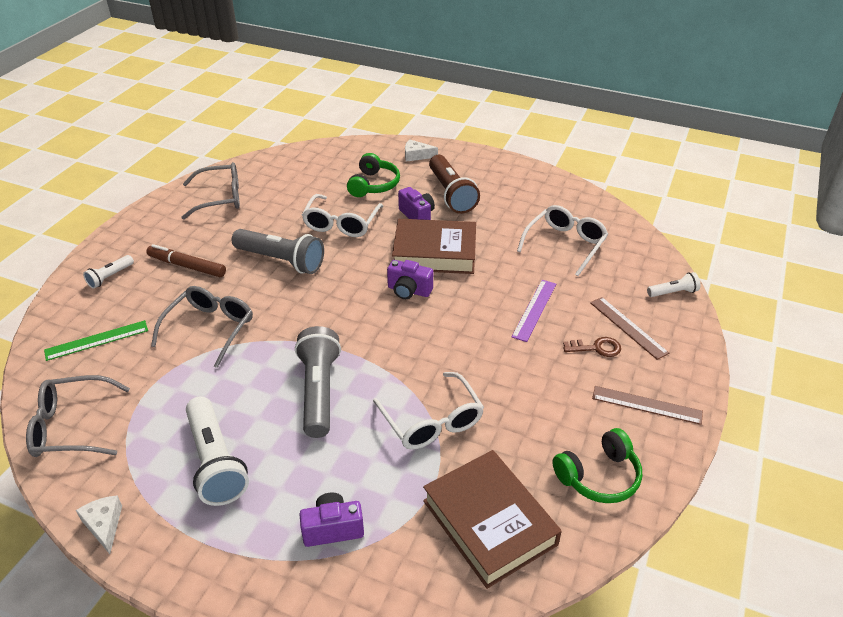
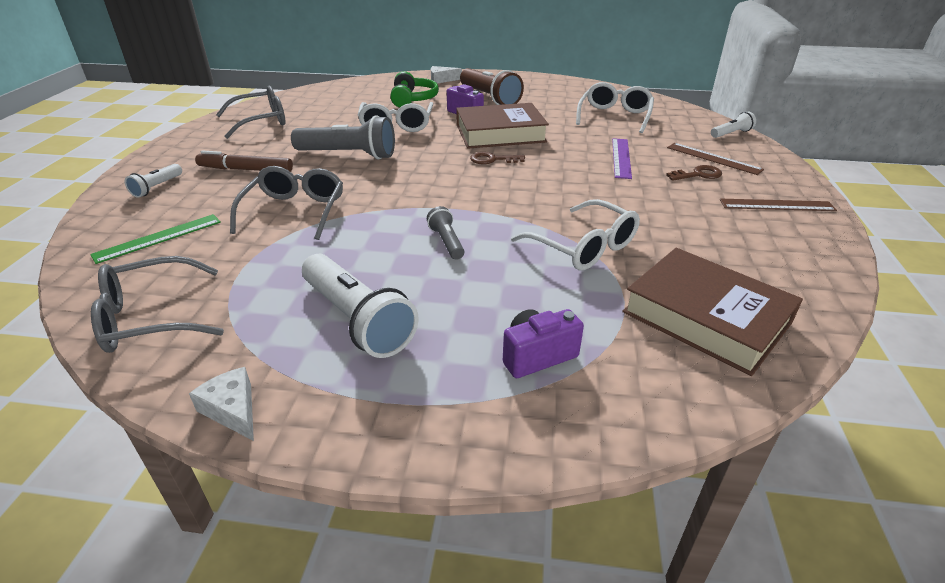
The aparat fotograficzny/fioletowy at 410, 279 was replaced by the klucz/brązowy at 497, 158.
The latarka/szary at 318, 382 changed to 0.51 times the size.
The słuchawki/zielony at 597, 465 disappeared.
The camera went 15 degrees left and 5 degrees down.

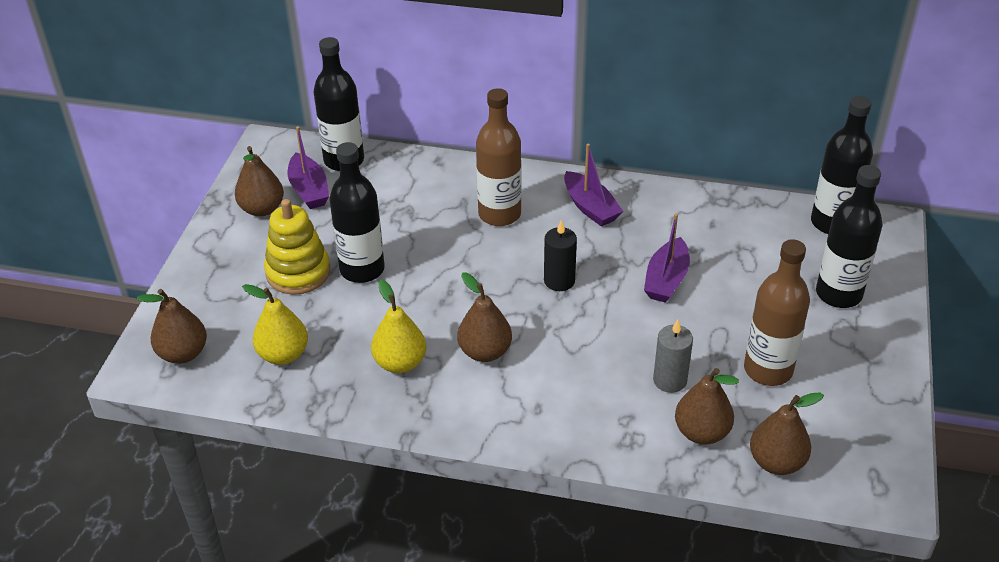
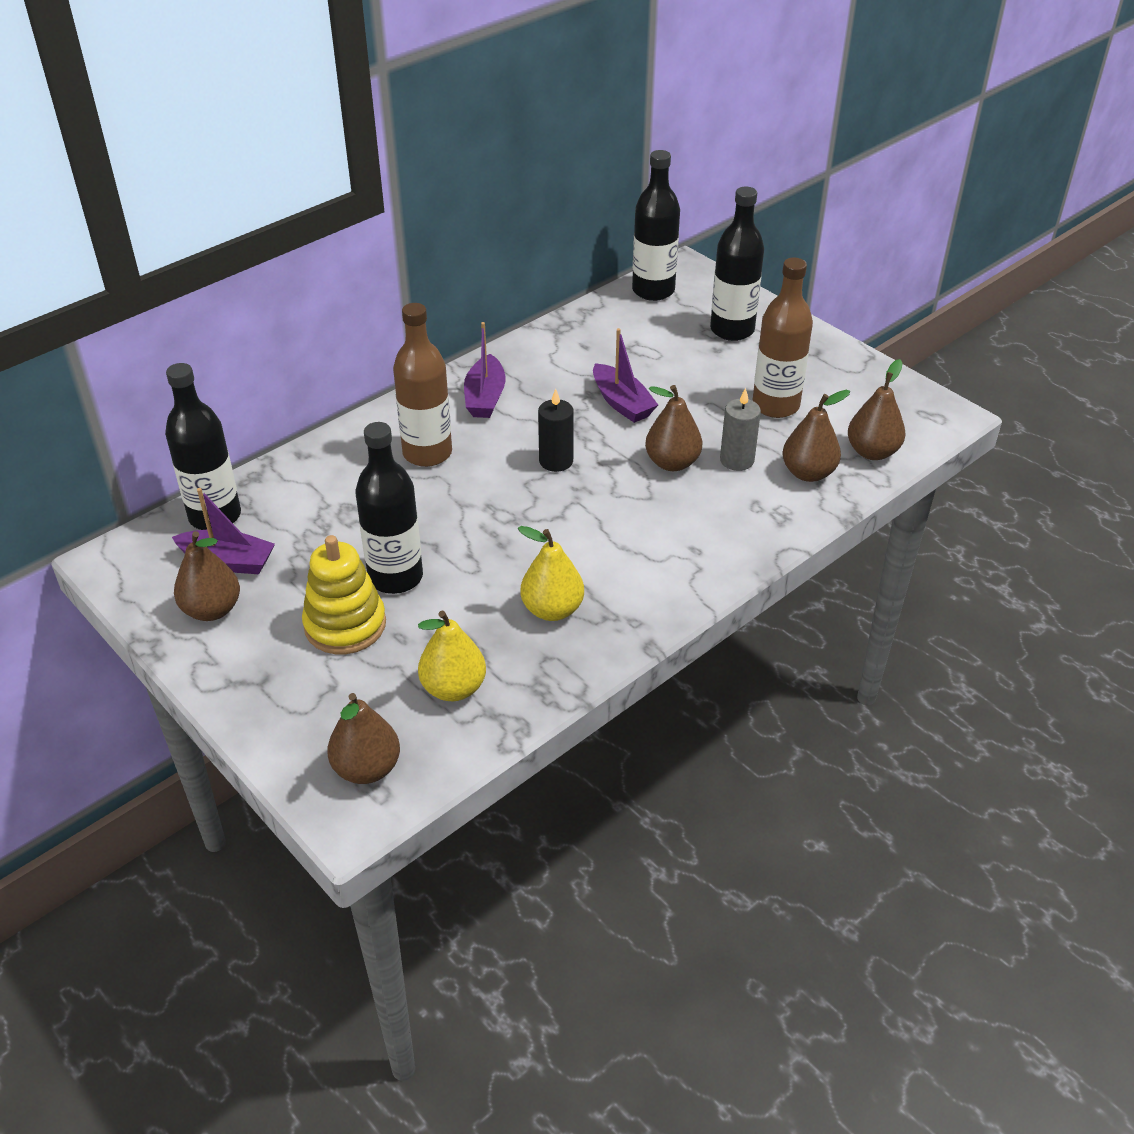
The łódka/fioletowy at 593, 185 turned 90 degrees clockwise.
The gruszka/brązowy moved from 484, 317 to 673, 428.
The camera went 55 degrees left and 0 degrees up.

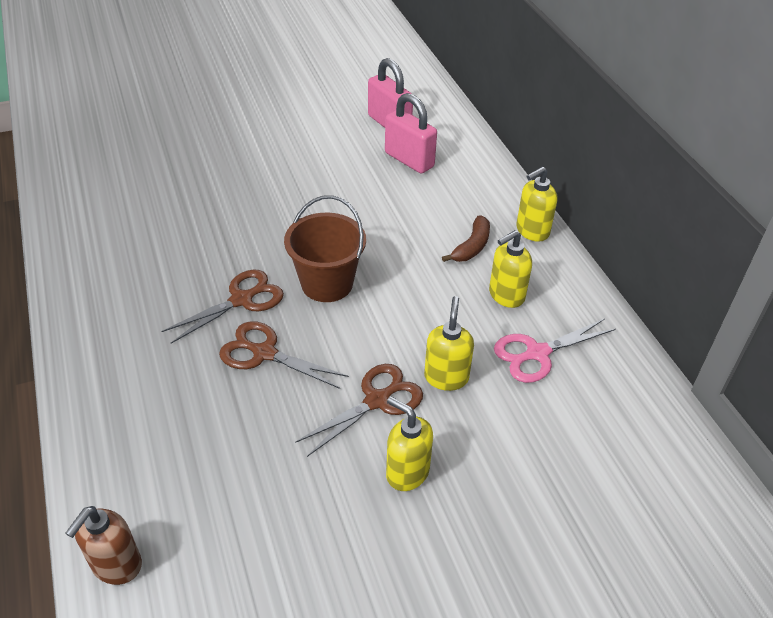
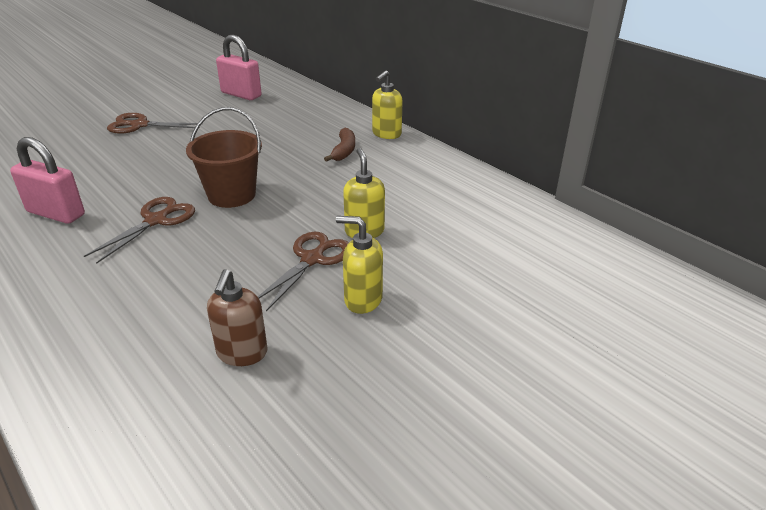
The kłódka/różowy moved from 411, 133 to 47, 180.
The dozownik mydła/żółty at 510, 269 disappeared.
The nożyczki/różowy at 555, 351 disappeared.
The nożyczki/brązowy moved from 284, 355 to 152, 123.
The dozownik mydła/brązowy moved from 103, 545 to 237, 317.
The camera went 20 degrees left and 10 degrees down.

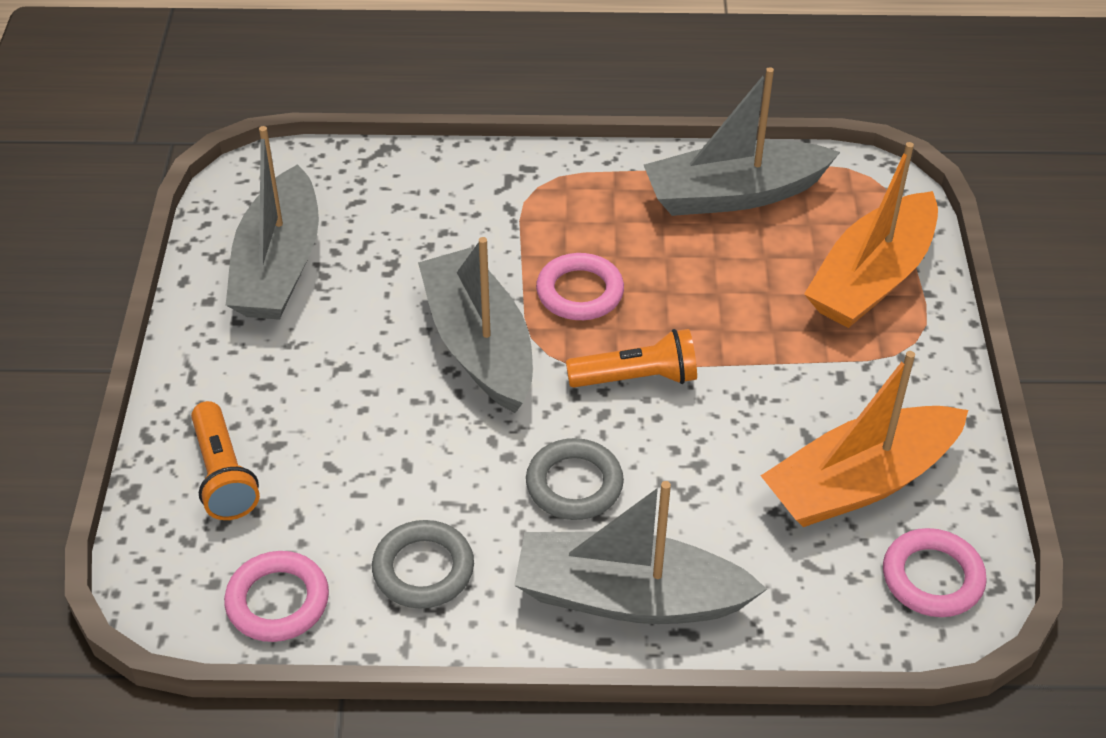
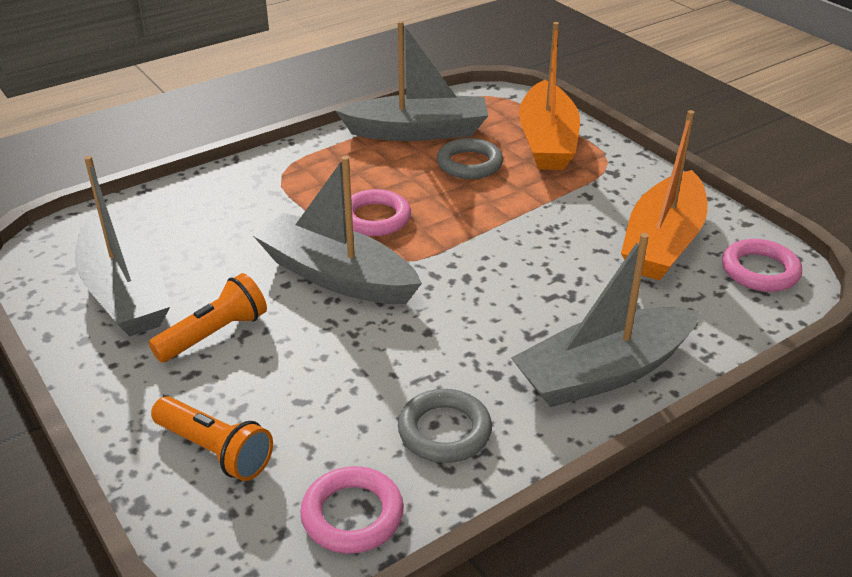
The łódka/szary at 742, 141 turned 135 degrees counterclockwise.
The latarka/pomarańczowy moved from 631, 358 to 208, 317.
The pierścień/szary moved from 575, 479 to 470, 158.
The camera went 35 degrees left and 10 degrees down.

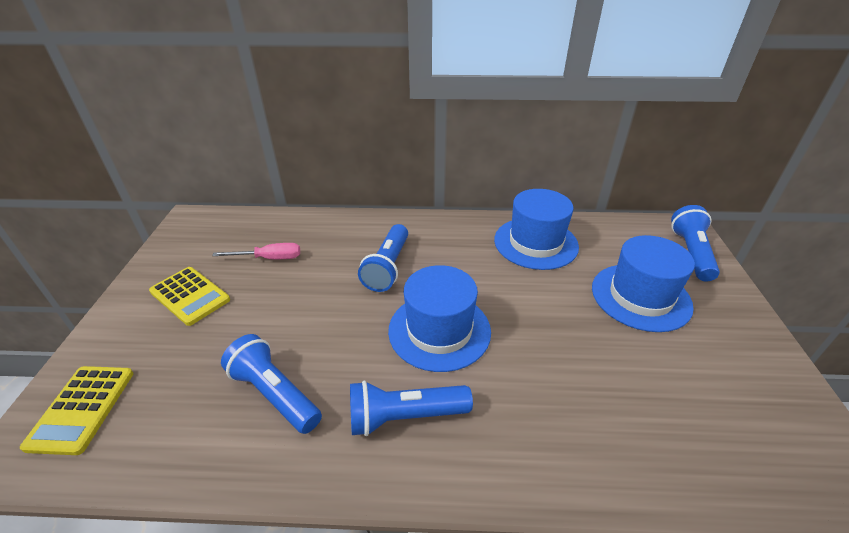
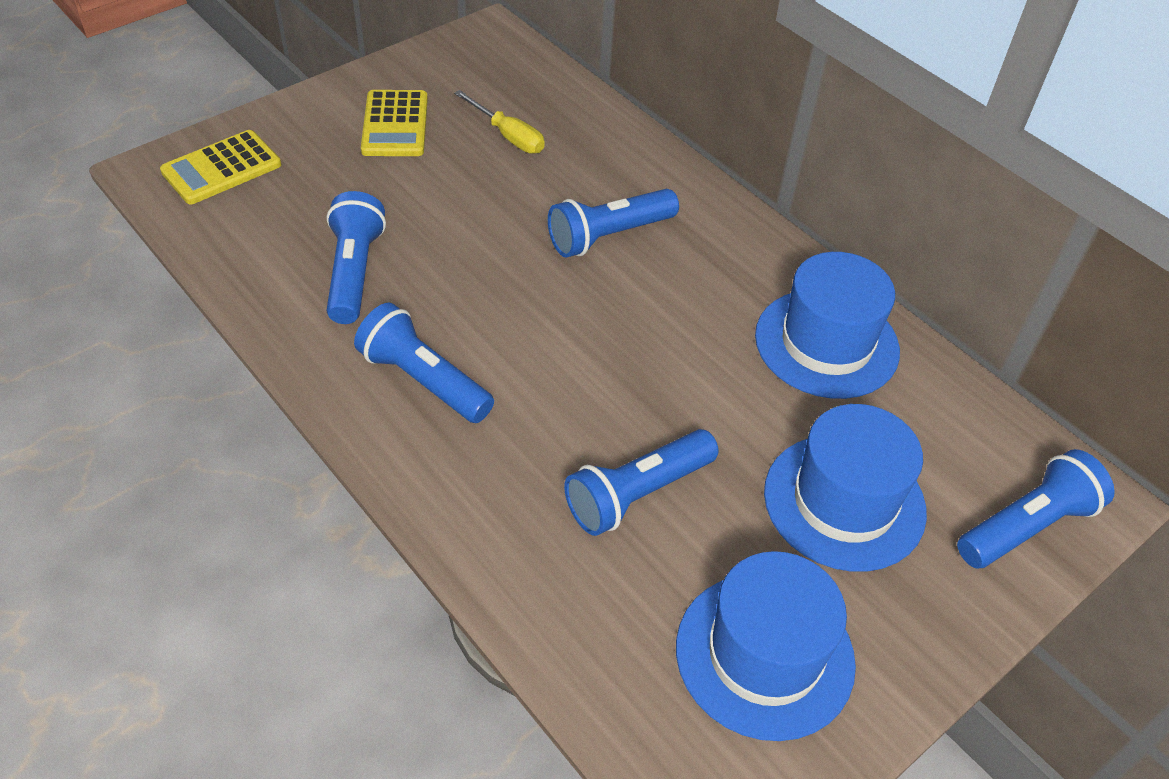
The śrubokręt/różowy at 256, 251 became the śrubokręt/żółty at 499, 122.
The kapelusz/niebieski moved from 439, 318 to 766, 646.
The latarka/niebieski at 641, 482 appeared.
The camera went 45 degrees right and 10 degrees up.

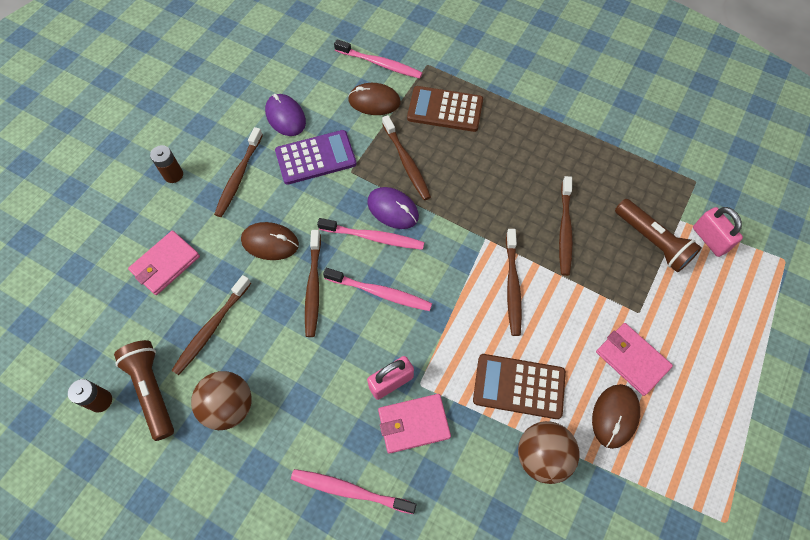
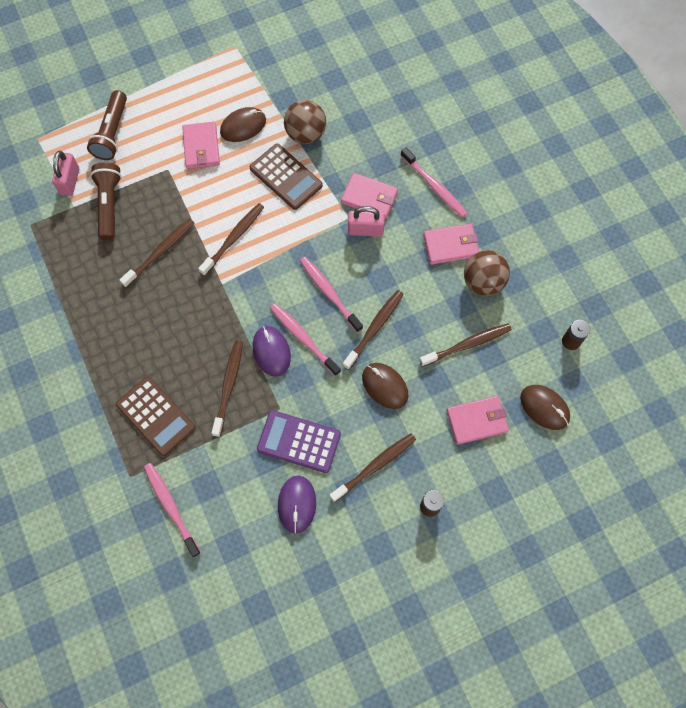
The myszka/brązowy moved from 374, 99 to 545, 407.
The latarka/brązowy moved from 144, 390 to 107, 125.
The portfel/różowy at 451, 244 appeared.
The camera went 145 degrees left and 5 degrees up.

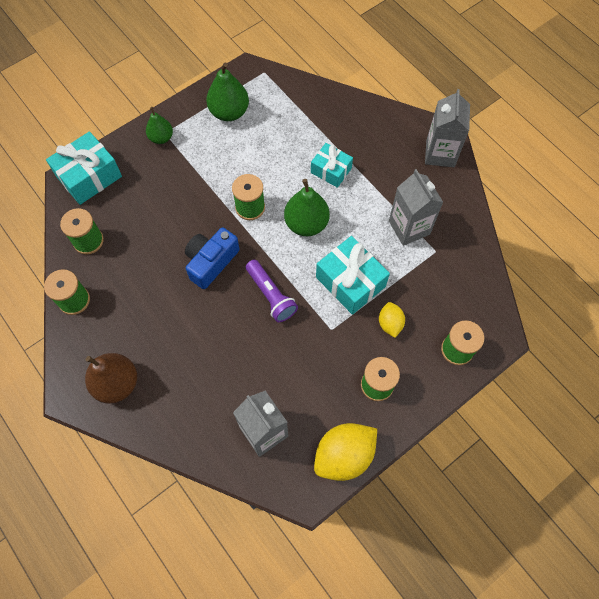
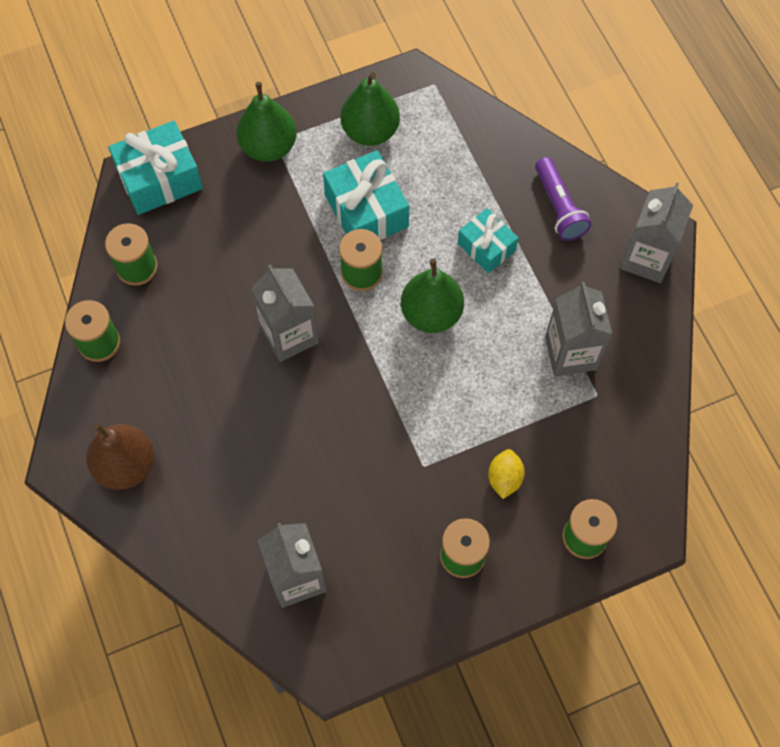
The gruszka/zielony at 159, 125 changed to 1.60 times the size.
The aparat fotograficzny/niebieski at 212, 258 was replaced by the karton mleka/szary at 285, 313.
The prezent/turkusowy moved from 353, 275 to 366, 195.
The latarka/fioletowy moved from 272, 291 to 563, 199.
The cytryna/żółty at 345, 452 disappeared.
The camera went 15 degrees right and 0 degrees up.

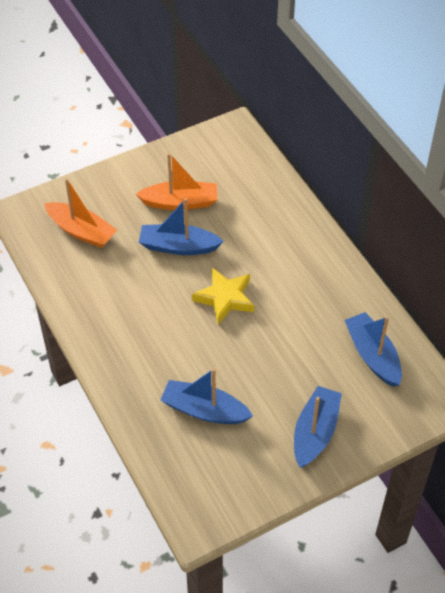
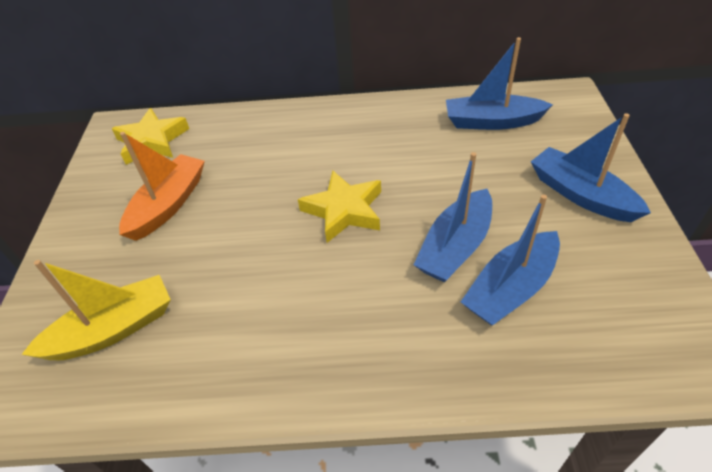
The łódka/pomarańczowy at 80, 213 became the łódka/żółty at 96, 310.
The łódka/niebieski moved from 181, 226 to 453, 217.
The gwiazda/żółty at 150, 136 appeared.
The camera went 60 degrees left and 5 degrees down.

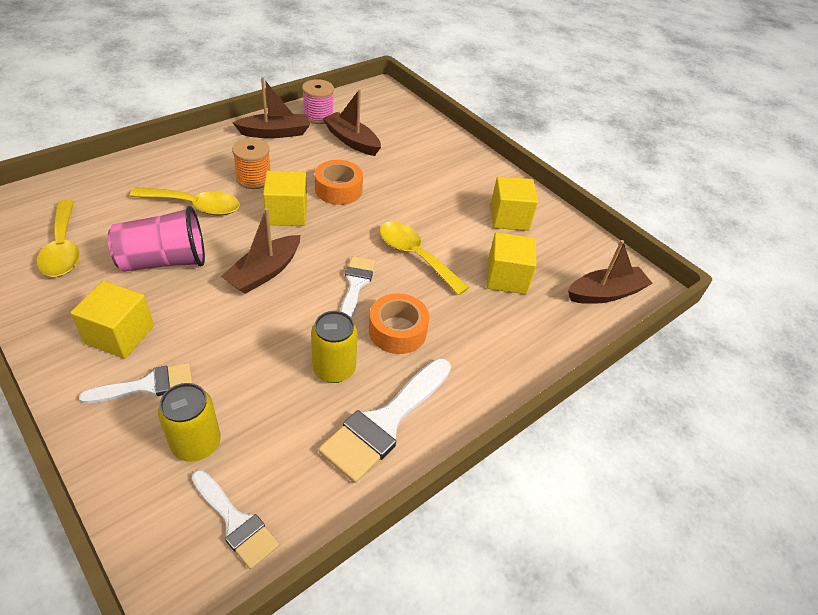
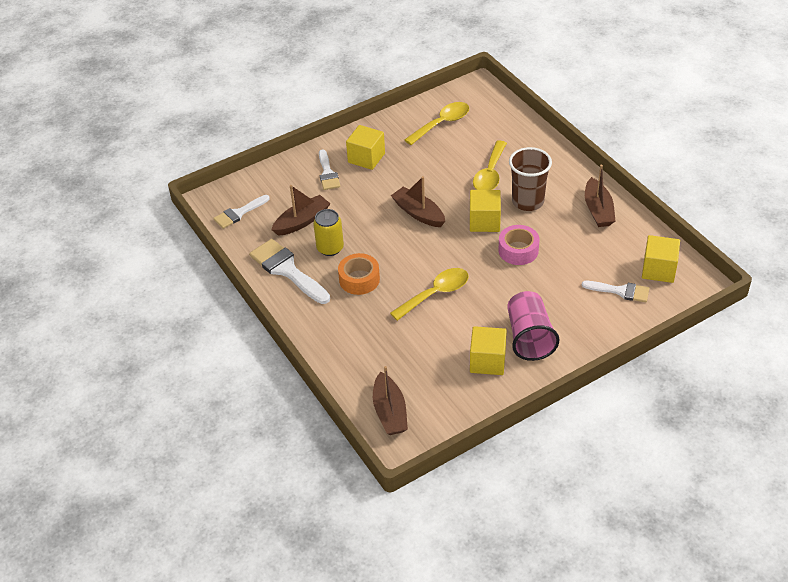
The szpulka/różowy at 318, 101 disappeared.
The łódka/brązowy moved from 352, 122 to 300, 210.
The szpulka/pomarańczowy at 251, 163 was replaced by the szklanka/brązowy at 530, 179.
The taśma klejąca/pomarańczowy at 339, 182 became the taśma klejąca/różowy at 518, 245.
The łyżka/żółty at 58, 238 turned 150 degrees clockwise.
The szklanka/różowy moved from 156, 239 to 533, 326.
The sześcian/żółty moved from 511, 263 to 661, 259.
The pędzel/biały moved from 358, 287 to 615, 291.
The puszka/żółty at 189, 422 disappeared.
The camera went 105 degrees right and 0 degrees up.

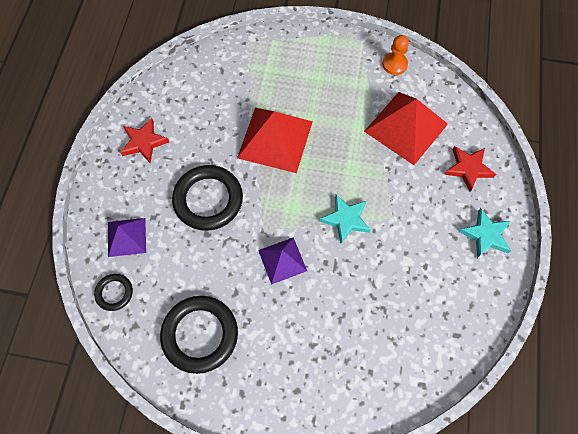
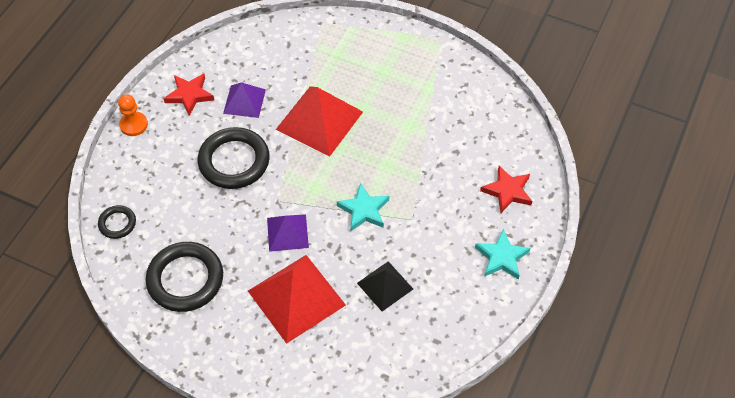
The pionek/pomarańczowy moved from 395, 55 to 133, 115.
The piramida/czerwony moved from 406, 128 to 297, 299.
The piramida/fioletowy moved from 127, 237 to 244, 100.
The piramida/czarny at 385, 286 appeared.
The camera went 15 degrees right and 10 degrees down.

